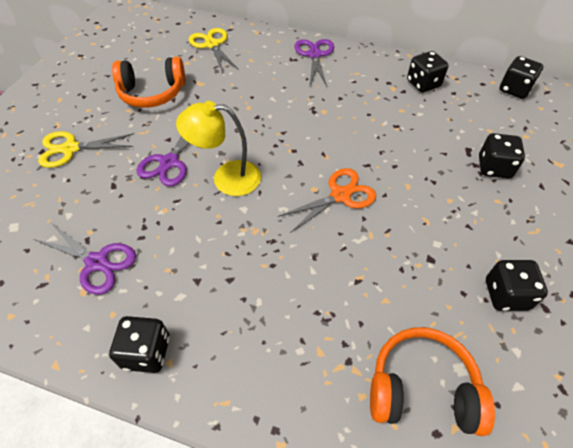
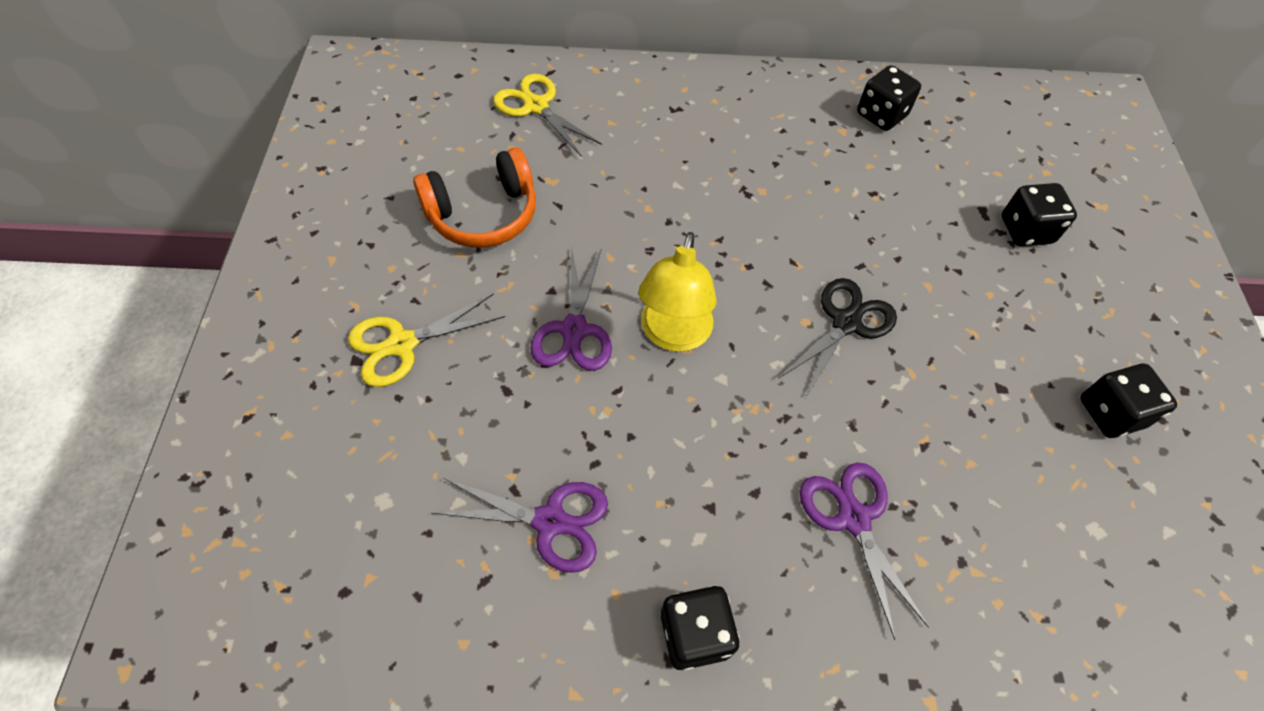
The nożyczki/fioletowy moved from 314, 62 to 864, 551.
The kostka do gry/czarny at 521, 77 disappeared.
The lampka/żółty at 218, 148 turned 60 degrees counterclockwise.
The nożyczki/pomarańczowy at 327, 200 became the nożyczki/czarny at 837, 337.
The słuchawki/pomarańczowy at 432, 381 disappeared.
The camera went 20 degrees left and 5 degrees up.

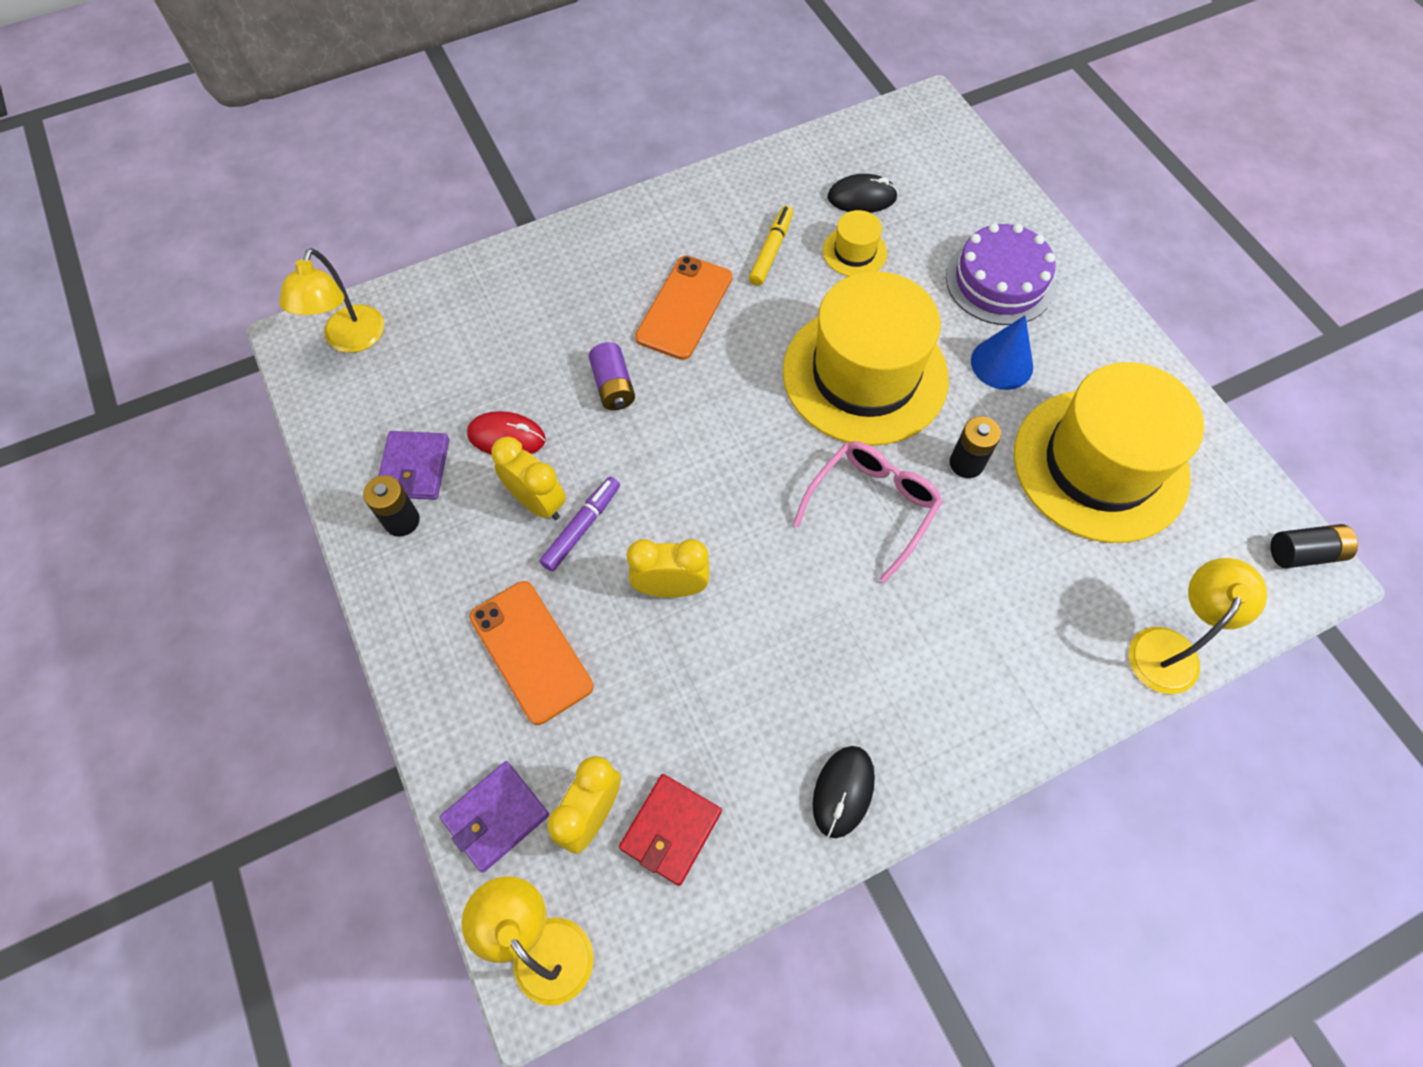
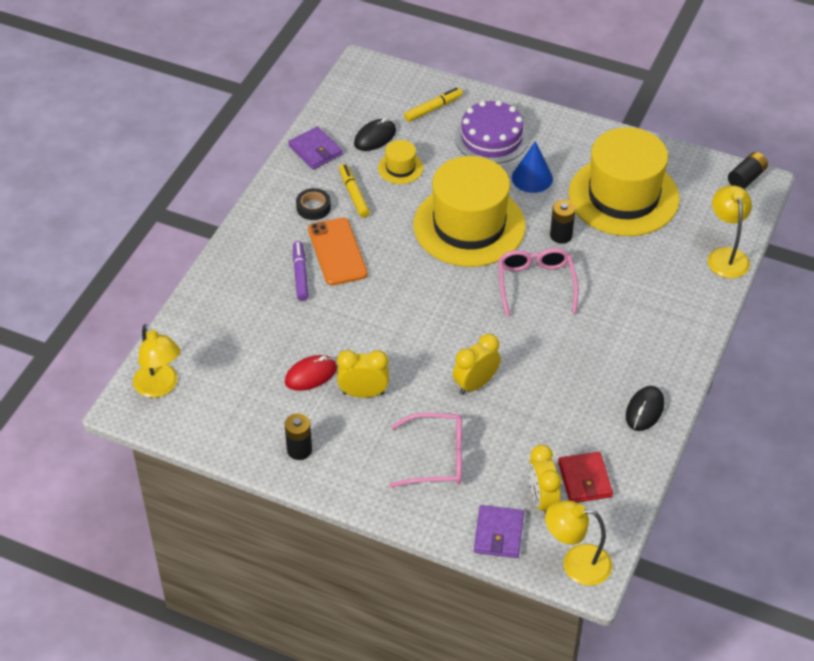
The bateria/fioletowy at 612, 376 disappeared.
The portfel/fioletowy moved from 414, 465 to 315, 148.
The flamaster/fioletowy moved from 579, 524 to 301, 271.
The telefon/pomarańczowy at 531, 653 was replaced by the okulary/różowy at 425, 450.
The myszka/czarny at 844, 792 turned 45 degrees clockwise.
The flamaster/żółty at 433, 104 appeared.
The taśma klejąca/czarny at 313, 204 appeared.
The camera went 40 degrees left and 15 degrees down.

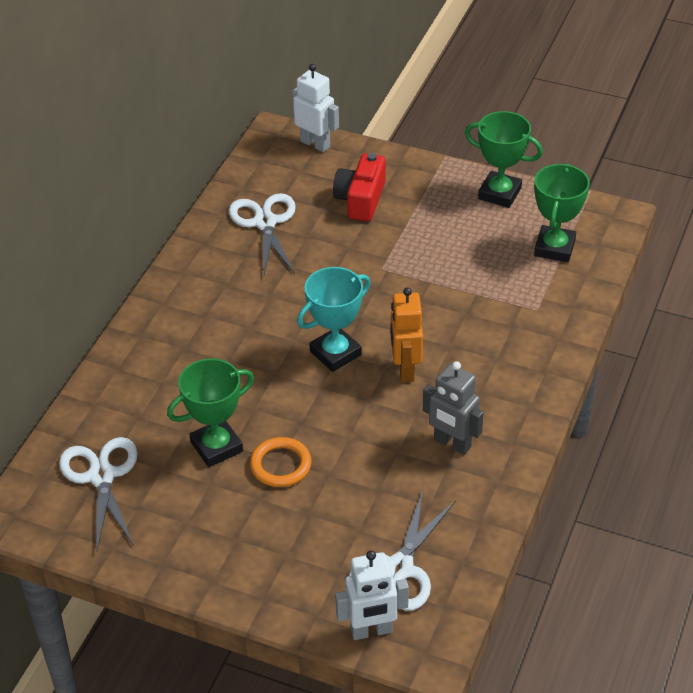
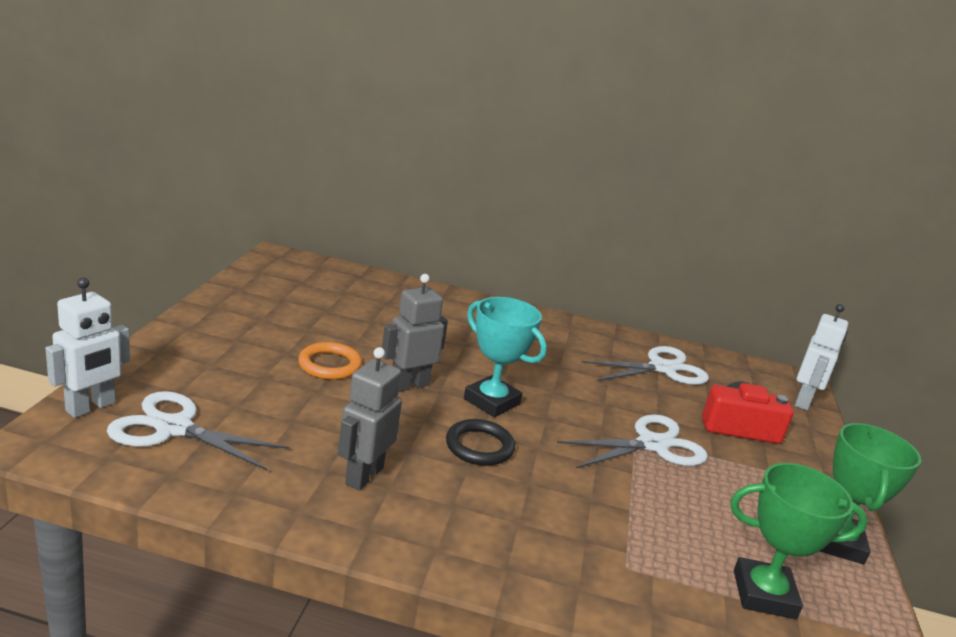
The robot/pomarańczowy at 406, 334 was replaced by the pierścień/czarny at 480, 442.
The puchar/zielony at 210, 413 disappeared.
The nożyczki/biały moved from 98, 494 to 632, 441.
The robot/biały at 372, 595 turned 120 degrees counterclockwise.
The robot/szary at 415, 333 appeared.
The camera went 75 degrees right and 20 degrees down.

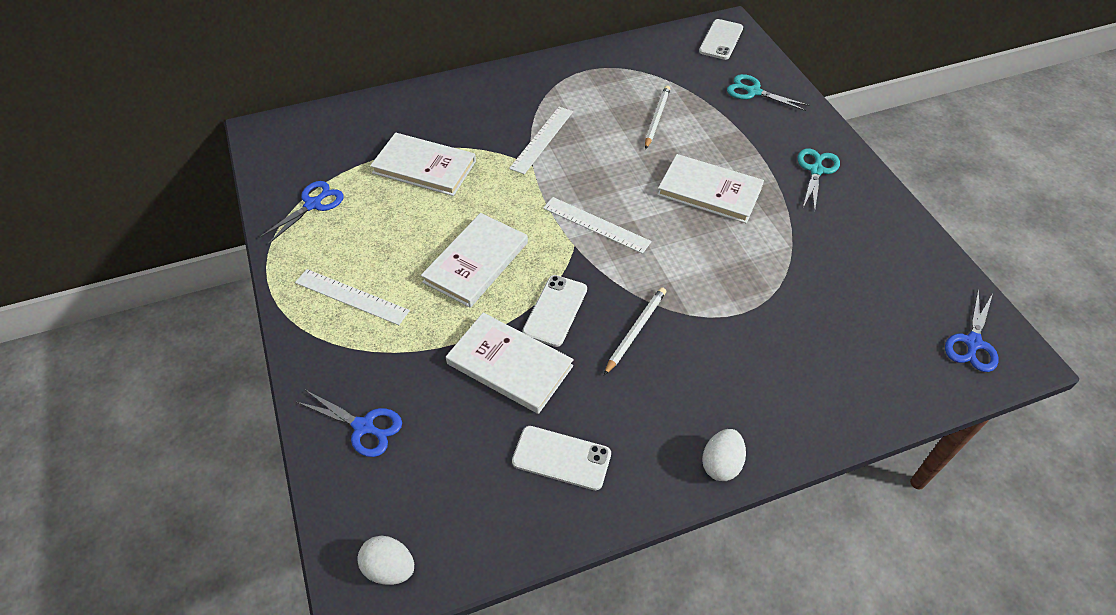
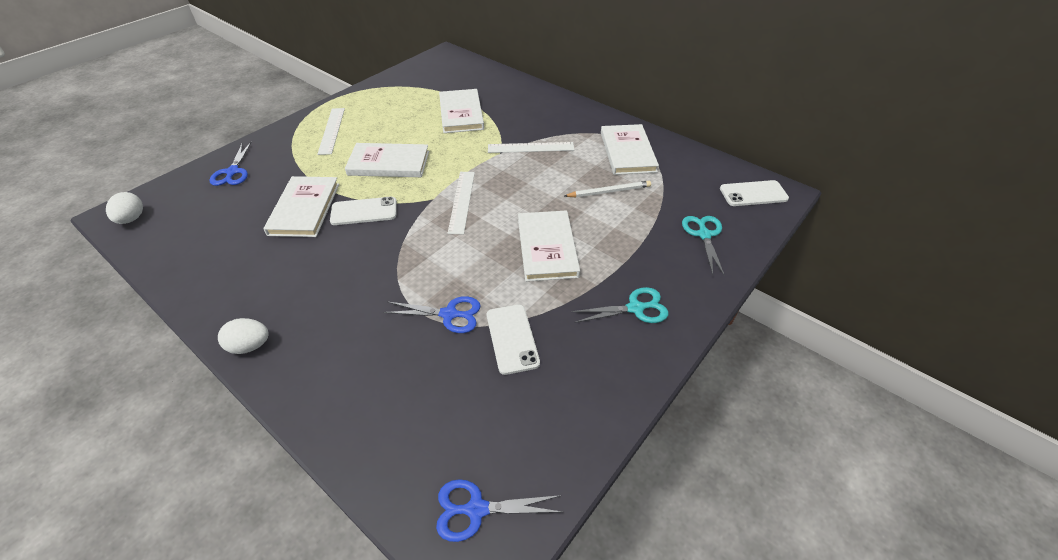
The nożyczki/niebieski moved from 301, 212 to 432, 314.
The ołówek/biały at 635, 331 disappeared.
The telefon/biały moved from 561, 458 to 513, 339.
The książka/biały at 630, 149 appeared.
The camera went 60 degrees right and 5 degrees down.

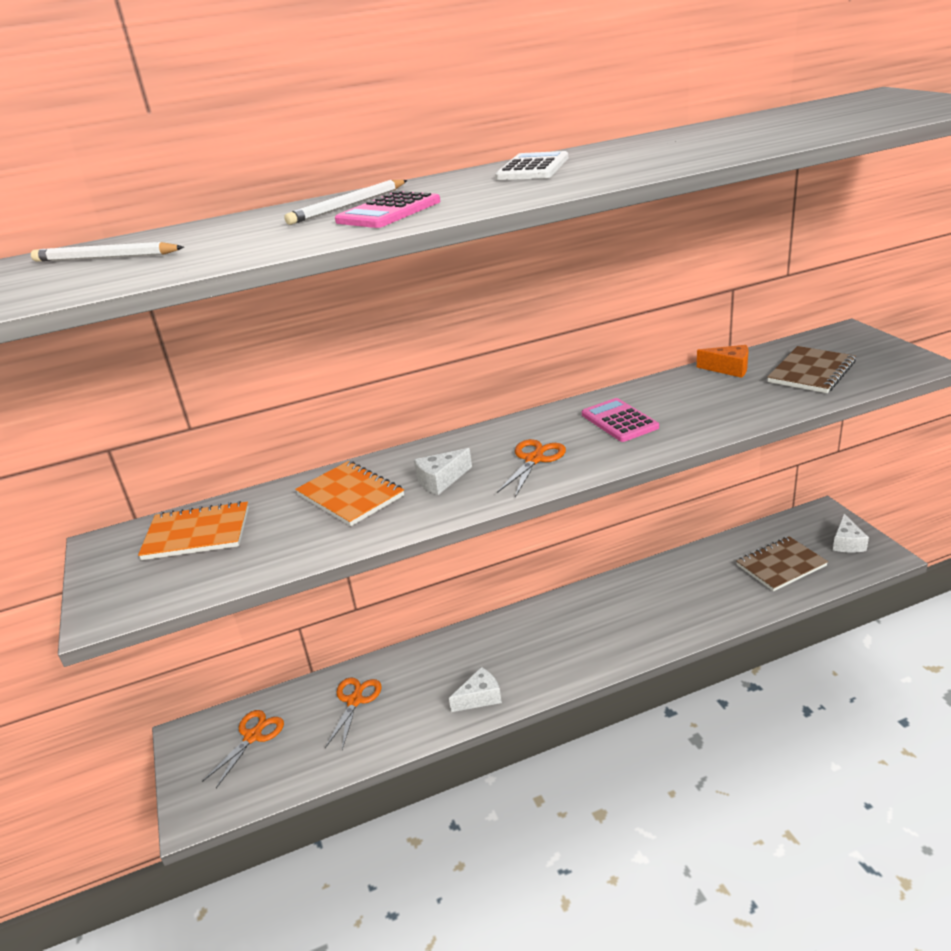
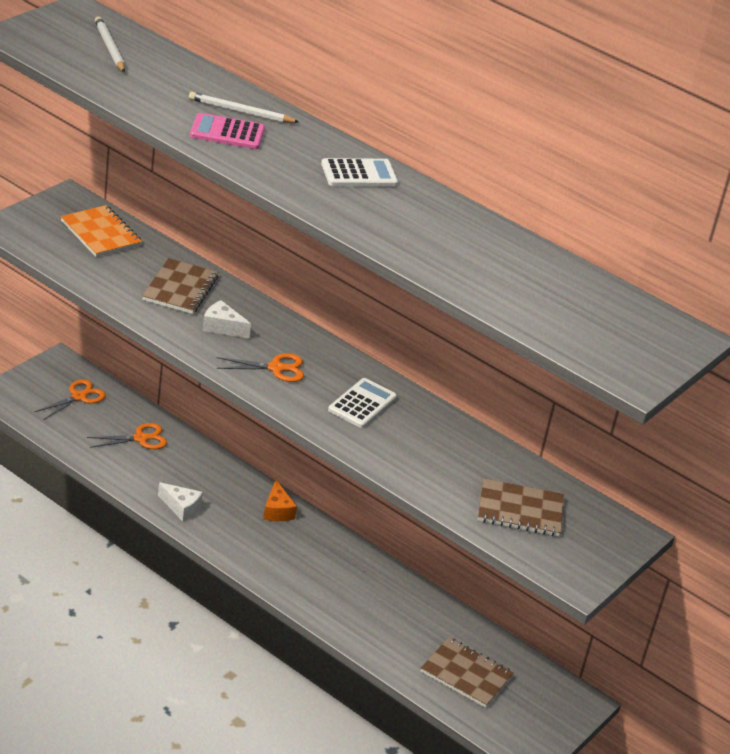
The ser/pomarańczowy moved from 722, 361 to 280, 500.
The kalkulator/różowy at 620, 420 became the kalkulator/biały at 362, 403.
The zeszyt/pomarańczowy at 349, 493 became the zeszyt/brązowy at 180, 286.
The ser/biały at 851, 533 disappeared.
The nożyczki/pomarańczowy at 243, 749 turned 45 degrees counterclockwise.
The camera went 50 degrees right and 5 degrees up.

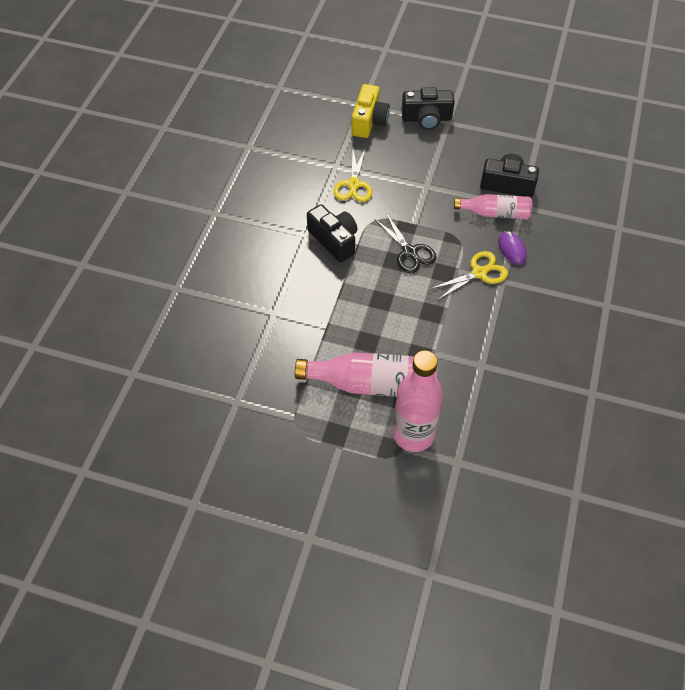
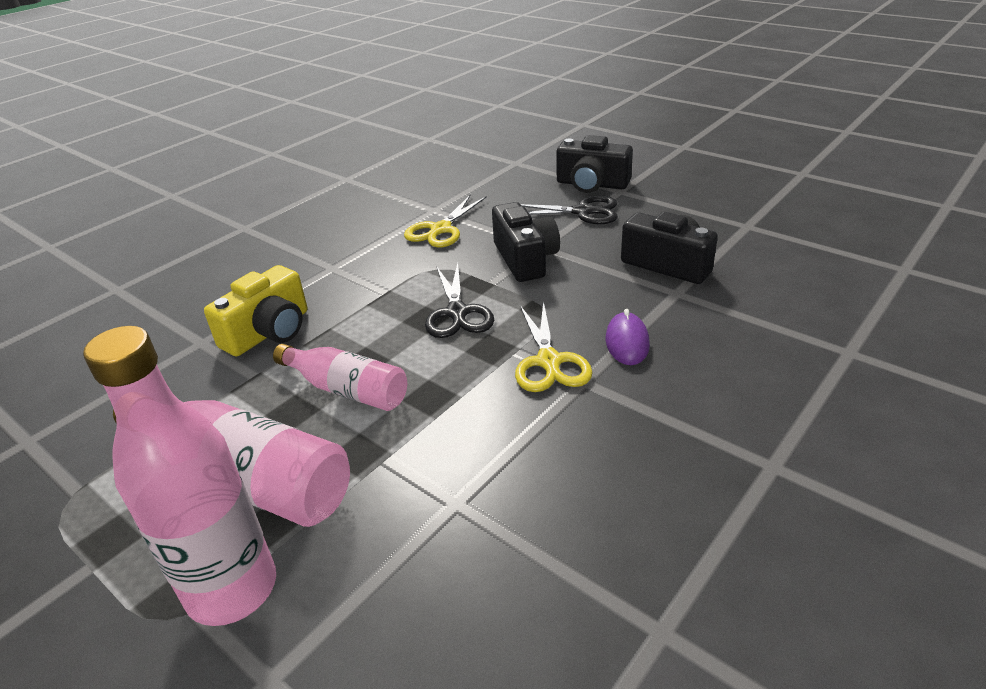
The aparat fotograficzny/żółty moved from 370, 111 to 255, 310.
The butelka/różowy moved from 493, 206 to 340, 377.
The aparat fotograficzny/czarny moved from 332, 233 to 526, 242.
The nożyczki/żółty at 469, 275 turned 90 degrees clockwise.
The nożyczki/czarny at 569, 210 appeared.
The camera went 25 degrees right and 20 degrees down.

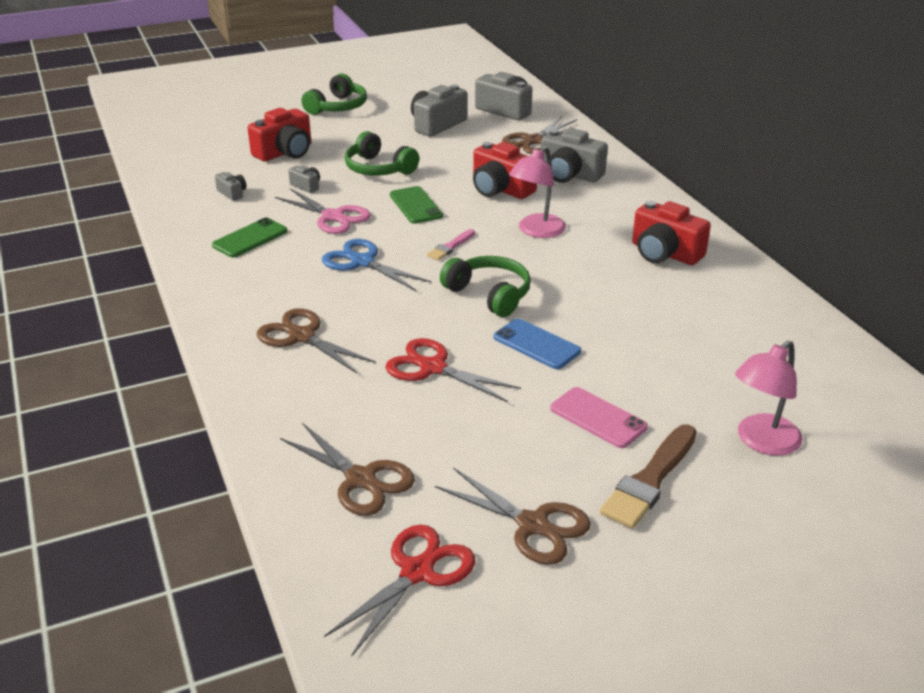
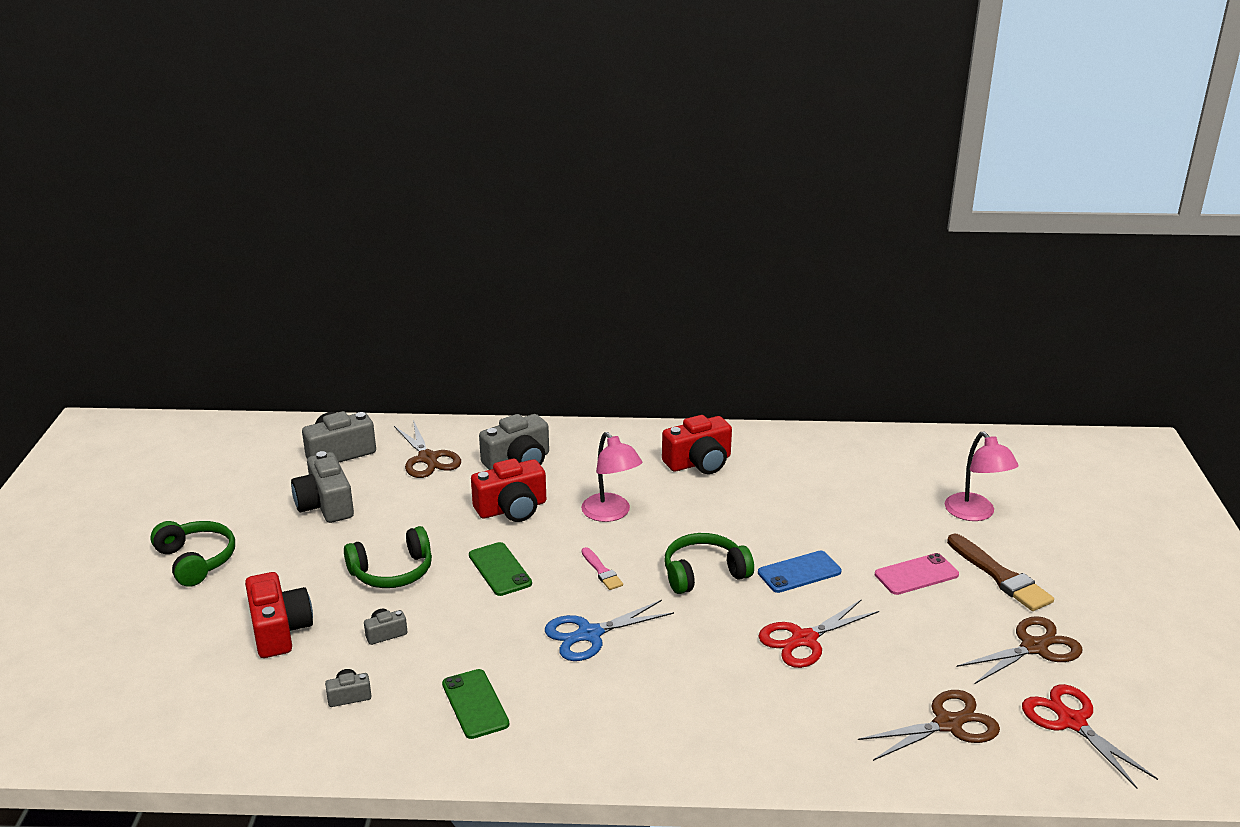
The telefon/zielony at 416, 205 turned 60 degrees clockwise.
The nożyczki/różowy at 323, 211 disappeared.
The nożyczki/brązowy at 316, 340 disappeared.
The camera went 65 degrees left and 5 degrees down.

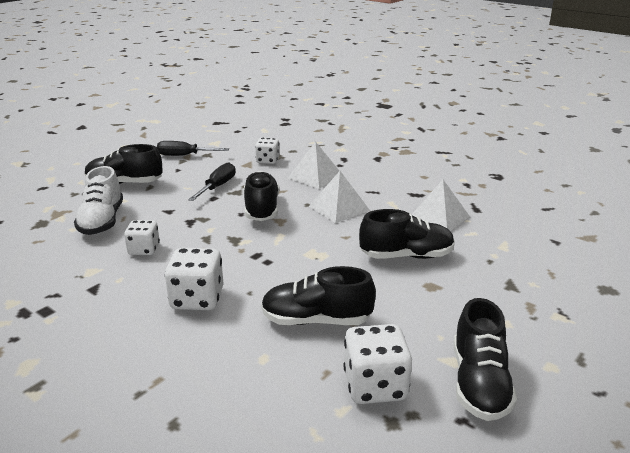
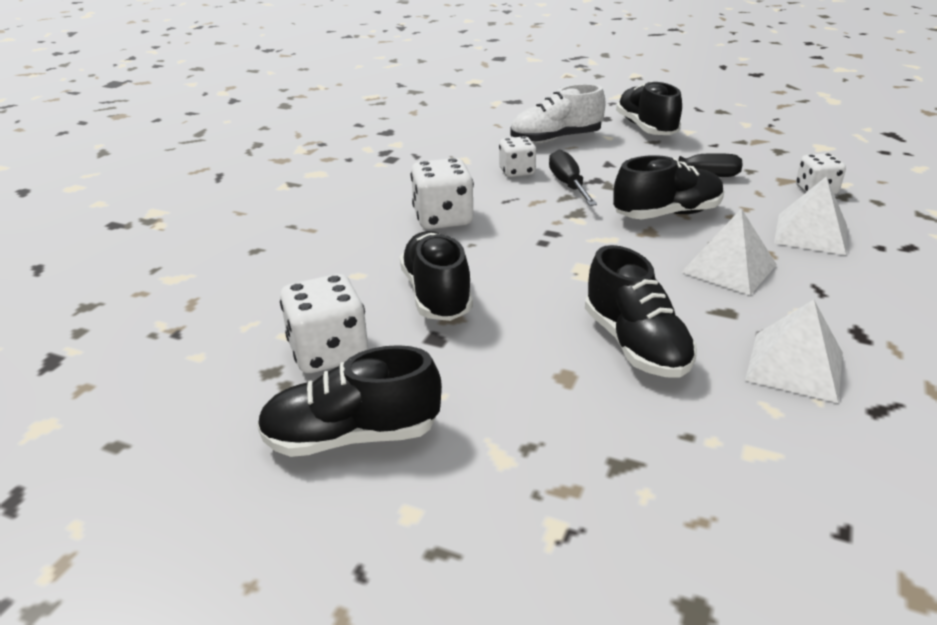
The śrubokręt/czarny moved from 193, 148 to 573, 177.
The camera went 75 degrees right and 5 degrees up.

